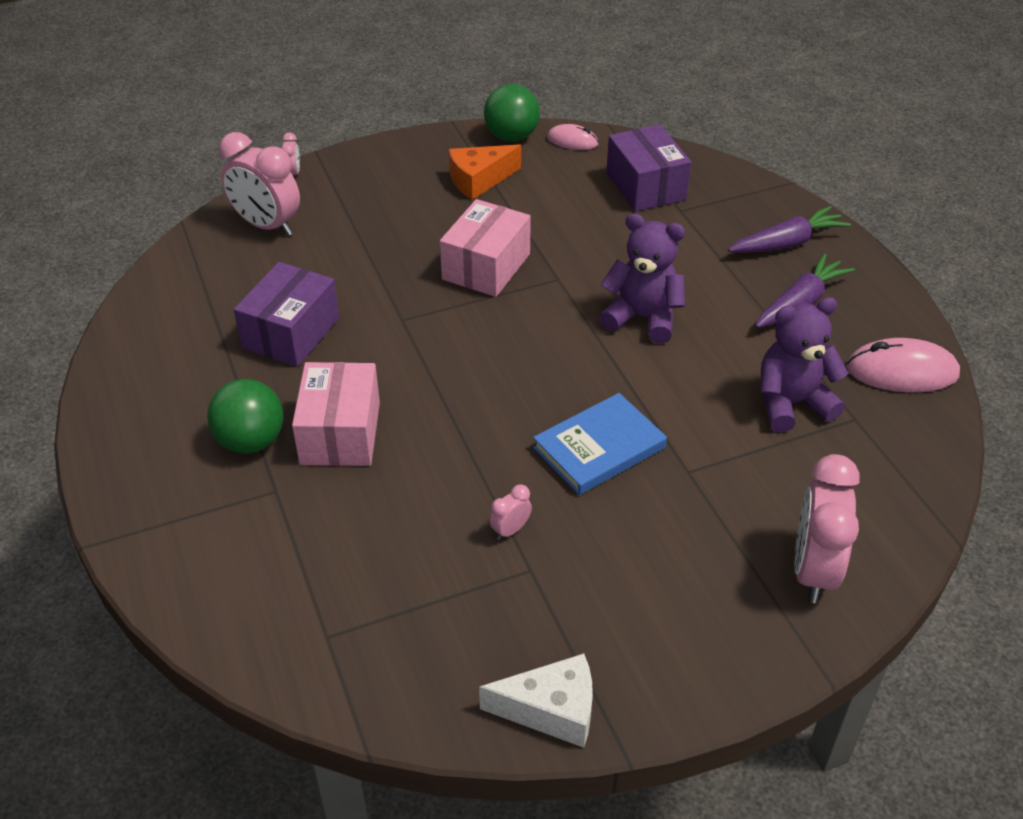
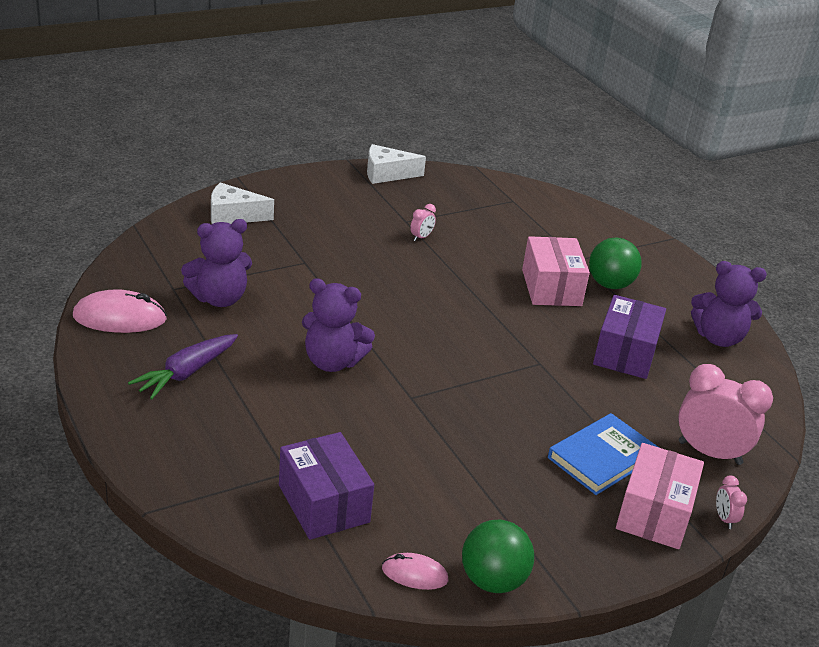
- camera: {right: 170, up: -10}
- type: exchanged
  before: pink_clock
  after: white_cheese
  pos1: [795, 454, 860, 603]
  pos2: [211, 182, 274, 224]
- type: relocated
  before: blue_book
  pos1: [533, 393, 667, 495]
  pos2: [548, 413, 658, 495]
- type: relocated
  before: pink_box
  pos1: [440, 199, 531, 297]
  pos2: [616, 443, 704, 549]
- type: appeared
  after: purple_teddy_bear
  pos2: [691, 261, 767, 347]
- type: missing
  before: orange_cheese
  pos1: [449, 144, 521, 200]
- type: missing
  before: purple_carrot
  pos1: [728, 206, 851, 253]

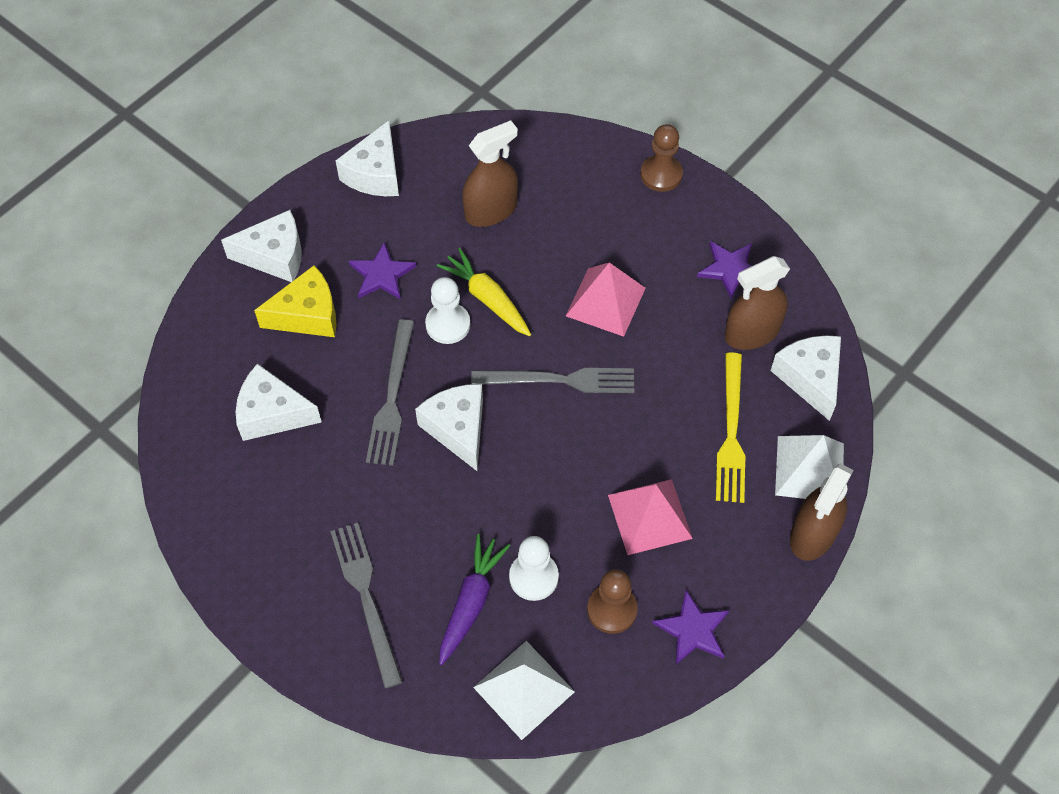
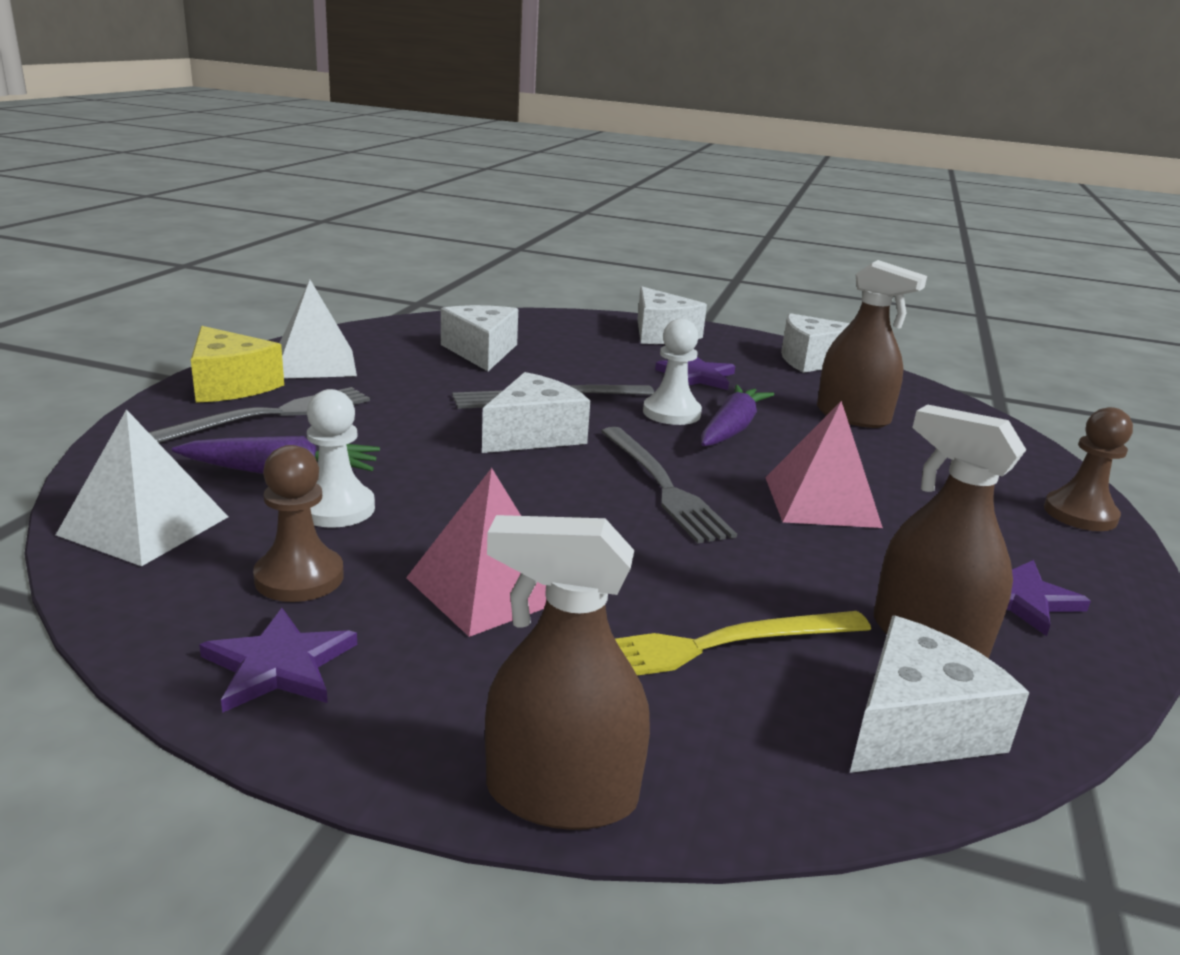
- camera: {right: 65, up: -35}
- type: relocated
  before: yellow_cheese
  pos1: [254, 265, 337, 337]
  pos2: [191, 326, 284, 403]
- type: relocated
  before: white_pyramid
  pos1: [775, 435, 844, 499]
  pos2: [279, 280, 357, 378]
- type: colour
  before: yellow_carrot
  after: purple_carrot
  pos1: [437, 248, 531, 336]
  pos2: [701, 385, 775, 446]

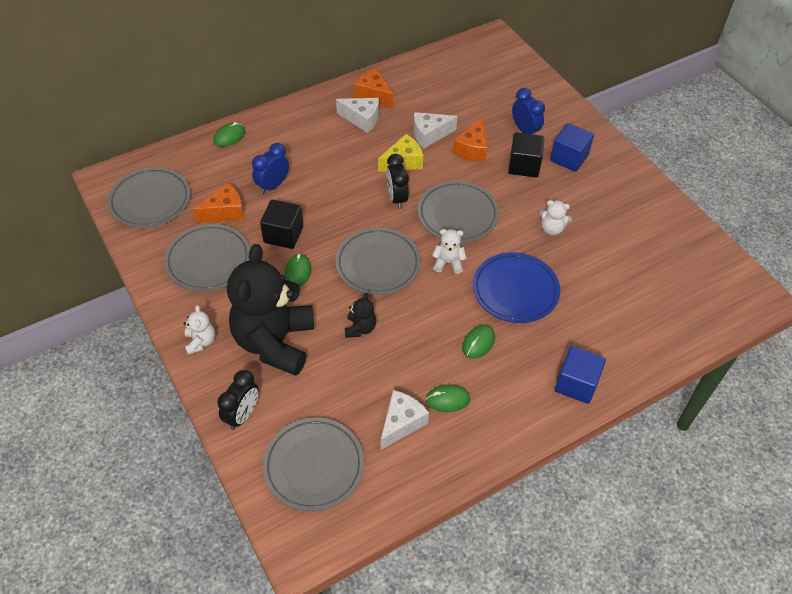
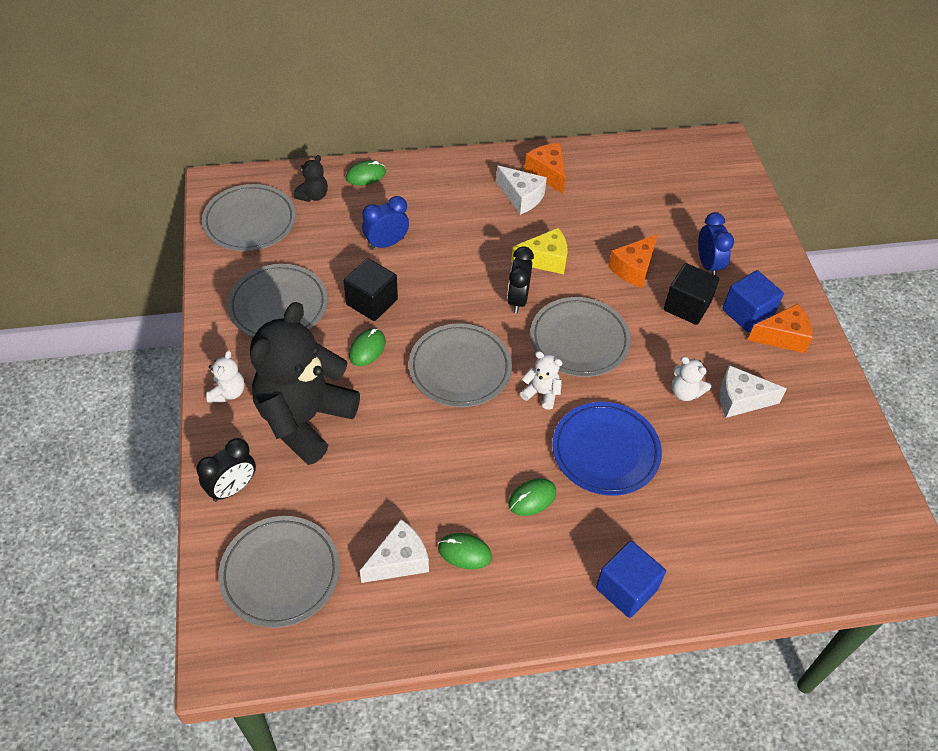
- camera: {right: 20, up: 0}
- type: relocated
  before: black_teddy_bear
  pos1: [345, 293, 376, 338]
  pos2: [294, 155, 328, 202]
- type: relocated
  before: white_cheese
  pos1: [413, 112, 457, 149]
  pos2: [720, 365, 787, 418]
- type: relocated
  before: orange_cheese
  pos1: [193, 182, 244, 223]
  pos2: [748, 304, 813, 353]

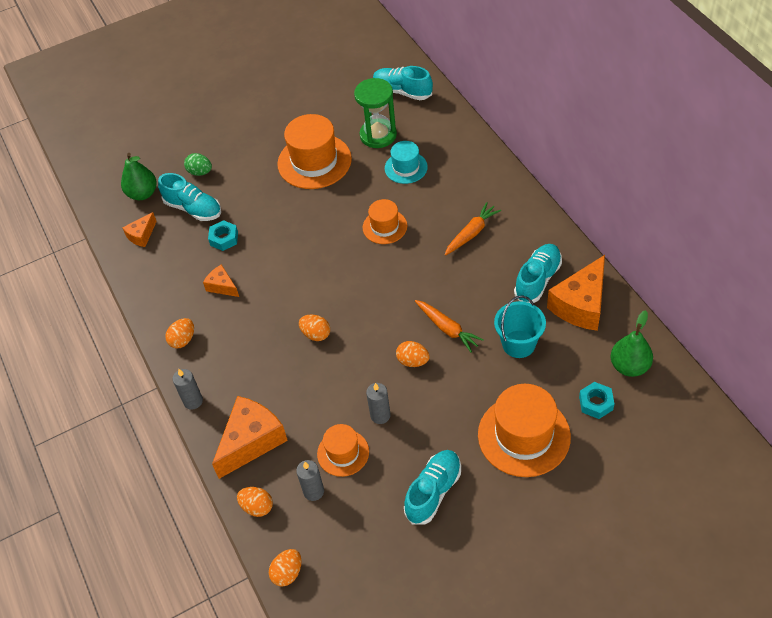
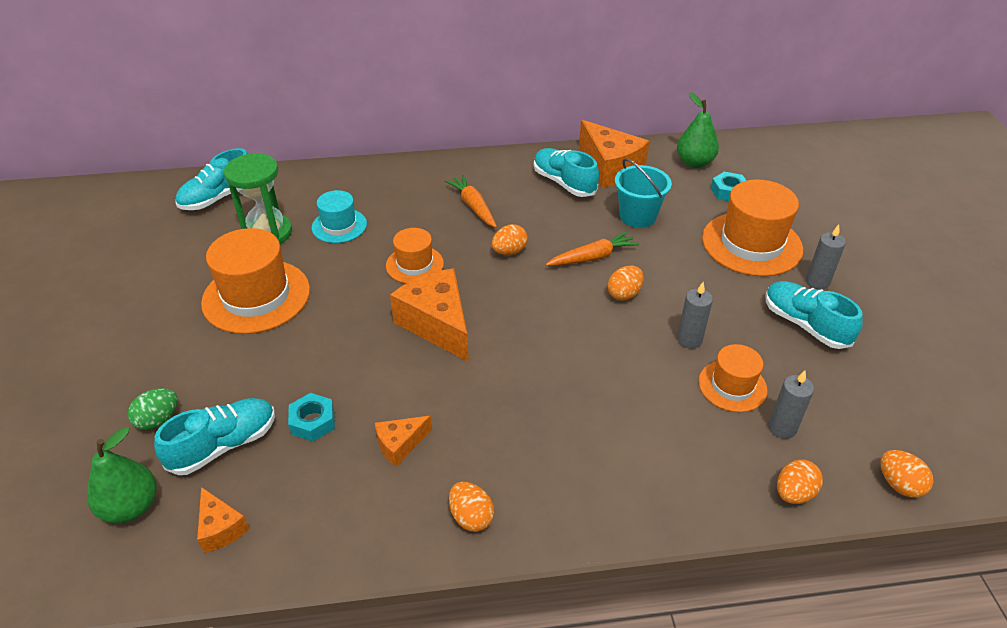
- camera: {right: -75, up: -10}
- type: relocated
  before: orange_cheese
  pos1: [212, 396, 288, 479]
  pos2: [390, 268, 469, 362]
- type: relocated
  before: orange_egg
  pos1: [299, 314, 330, 341]
  pos2: [492, 224, 528, 255]
- type: relocated
  before: grey_candle
  pos1: [173, 369, 203, 410]
  pos2: [806, 225, 846, 290]

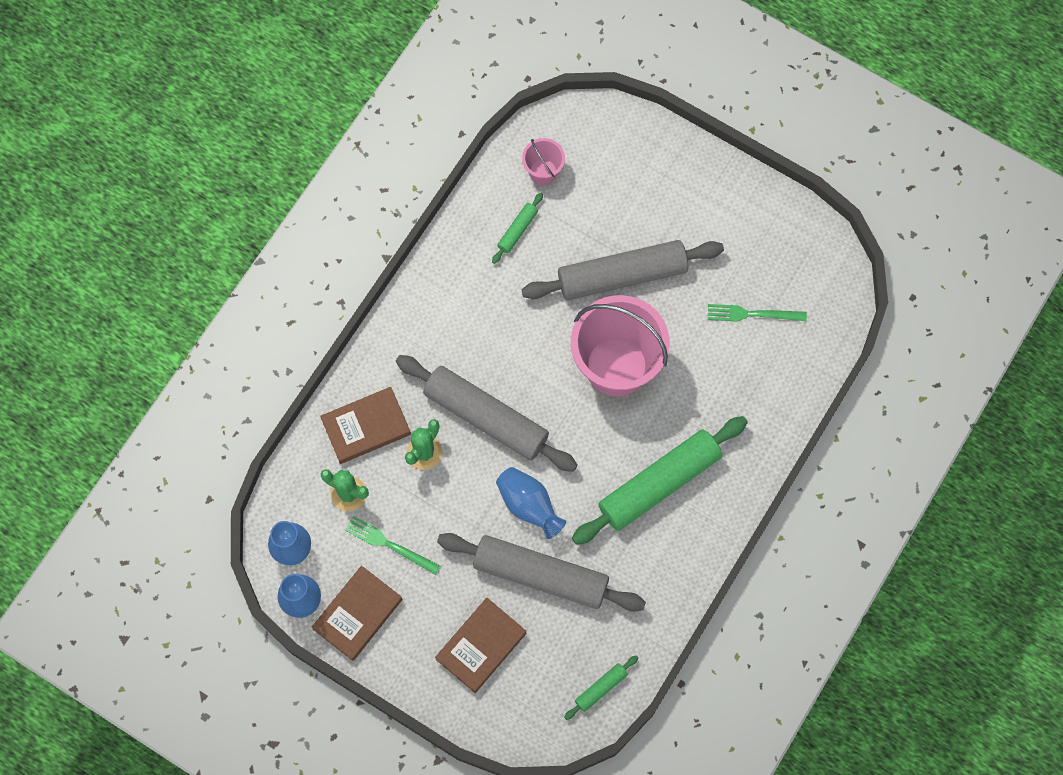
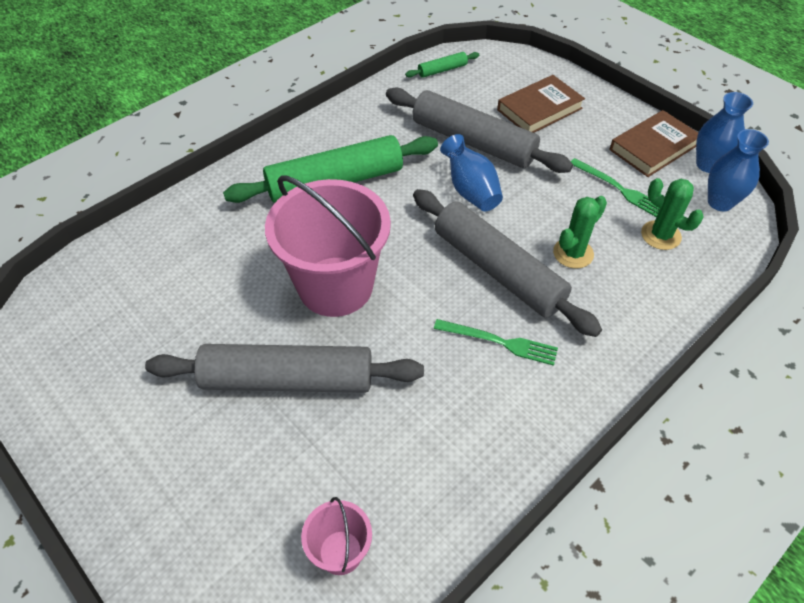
- camera: {right: -165, up: -20}
- type: relocated
  before: green_fork
  pos1: [708, 304, 807, 322]
  pos2: [434, 319, 558, 366]
- type: missing
  before: brown_book
  pos1: [320, 387, 411, 464]
- type: missing
  before: green_rolling_pin
  pos1: [492, 193, 543, 264]

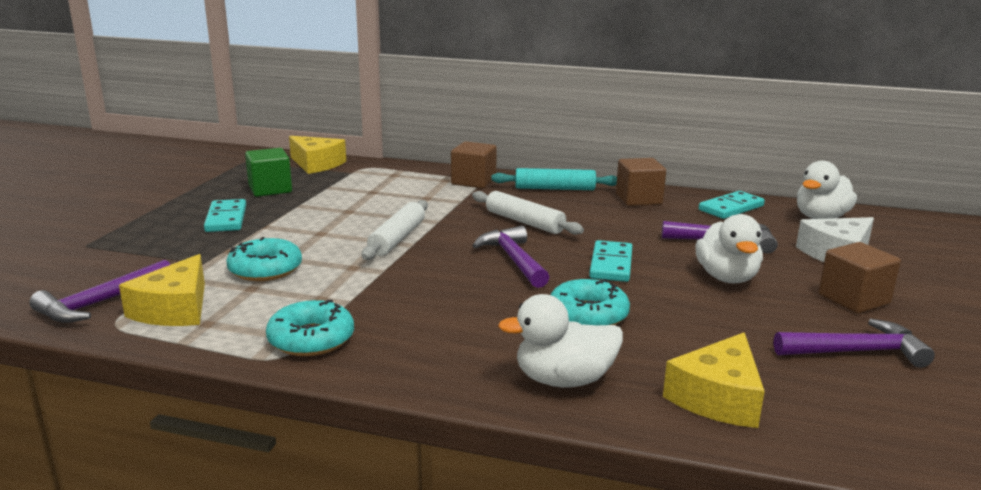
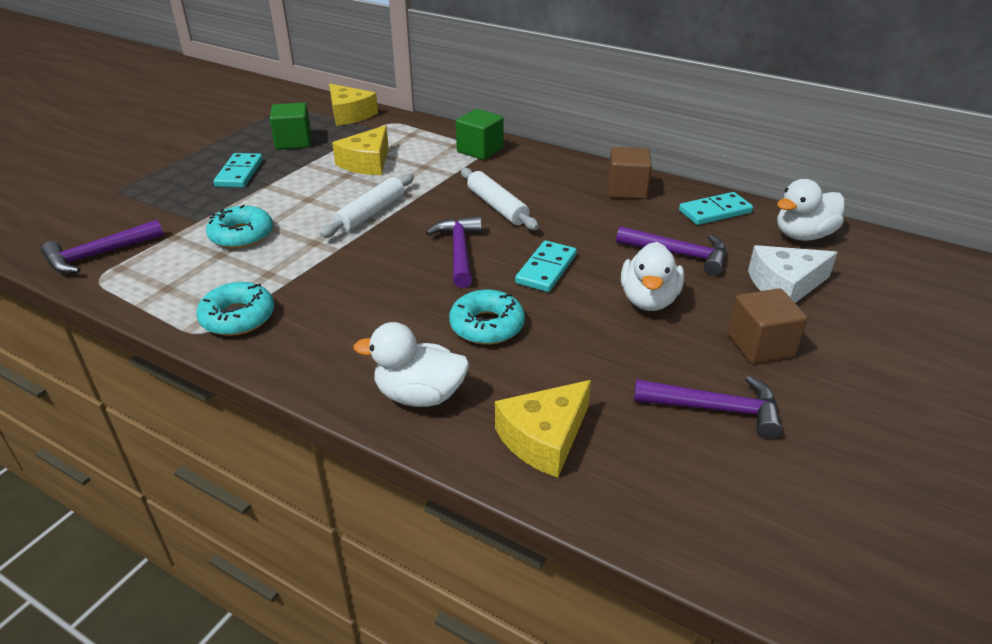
- camera: {right: 15, up: 15}
- type: relocated
  before: yellow_cheese
  pos1: [119, 254, 205, 326]
  pos2: [332, 125, 388, 175]
- type: colour
  before: brown_cube
  after: green_cube
  pos1: [451, 141, 497, 188]
  pos2: [456, 109, 504, 160]
- type: missing
  before: turquoise_rolling_pin
  pos1: [491, 168, 617, 190]

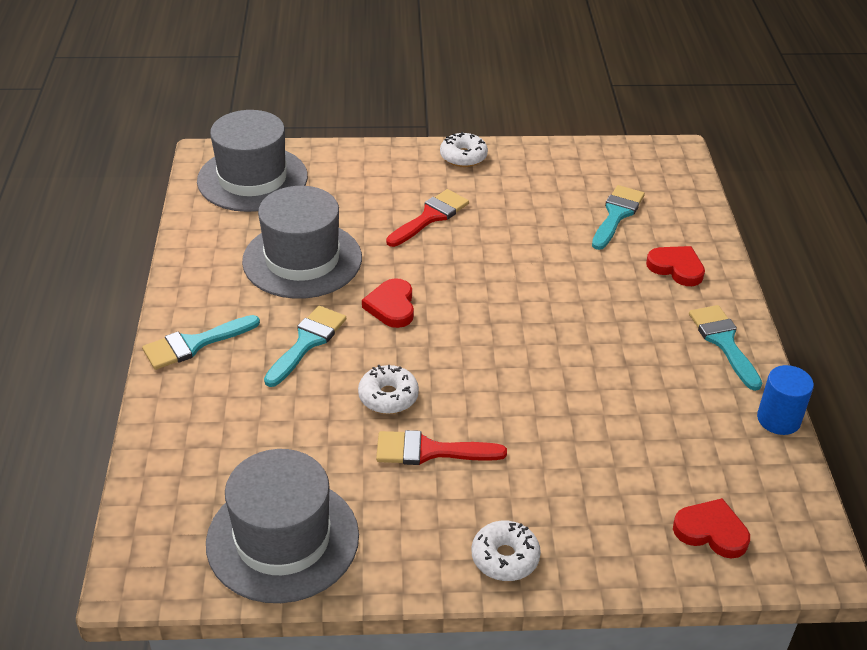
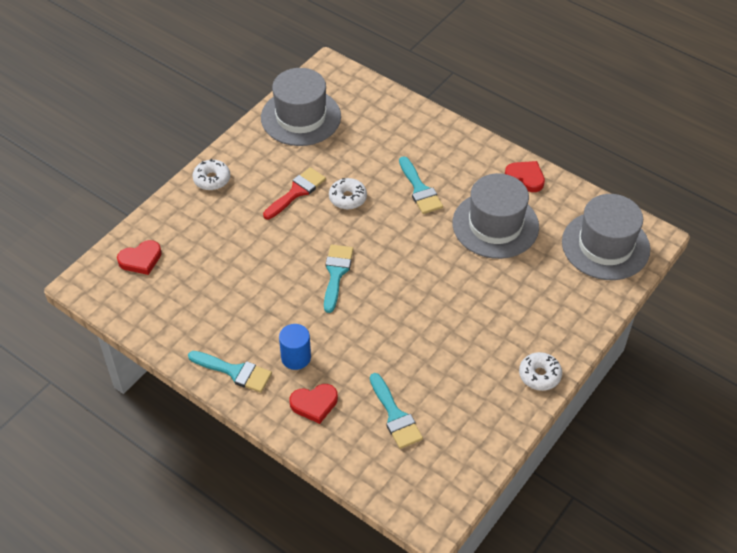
- camera: {right: 130, up: 10}
- type: relocated
  before: blue_cylinder
  pos1: [757, 365, 814, 435]
  pos2: [279, 324, 311, 370]
- type: relocated
  before: turquoise_brush
  pos1: [142, 315, 260, 370]
  pos2: [324, 245, 353, 313]
- type: relocated
  before: red_heart
  pos1: [362, 278, 414, 328]
  pos2: [505, 161, 545, 192]
- type: missing
  before: red_brush
  pos1: [386, 189, 469, 247]

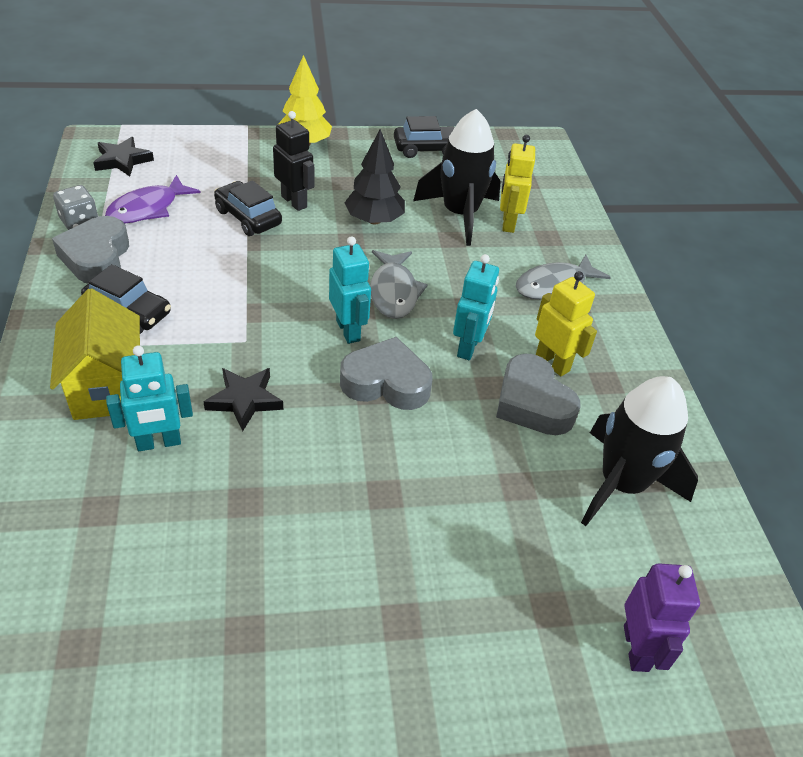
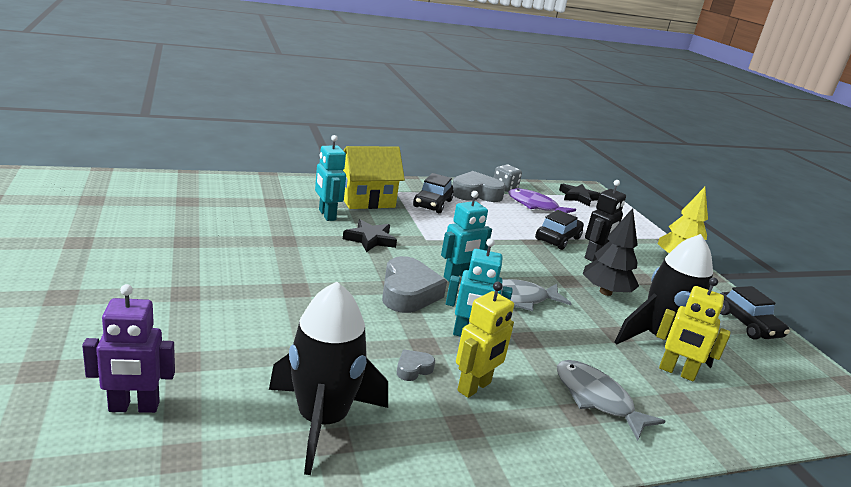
- camera: {right: 80, up: -20}
- type: size
  before: grey_heart
  pos1: [496, 354, 580, 435]
  pos2: [397, 350, 435, 381]
  scale: 0.46
- type: spun
  before: yellow_robot
  pos1: [500, 135, 535, 233]
  pos2: [656, 277, 731, 381]
  turn: -150

